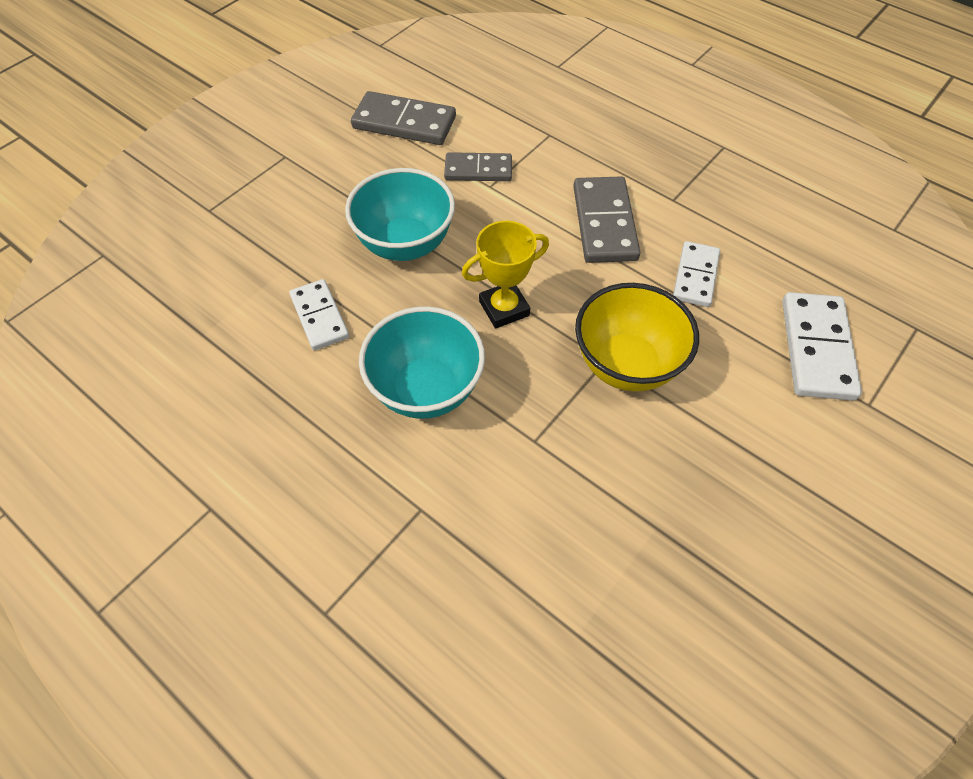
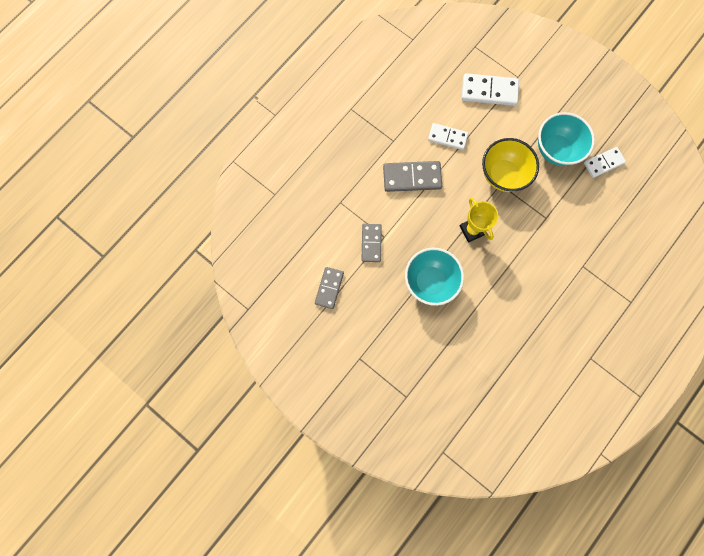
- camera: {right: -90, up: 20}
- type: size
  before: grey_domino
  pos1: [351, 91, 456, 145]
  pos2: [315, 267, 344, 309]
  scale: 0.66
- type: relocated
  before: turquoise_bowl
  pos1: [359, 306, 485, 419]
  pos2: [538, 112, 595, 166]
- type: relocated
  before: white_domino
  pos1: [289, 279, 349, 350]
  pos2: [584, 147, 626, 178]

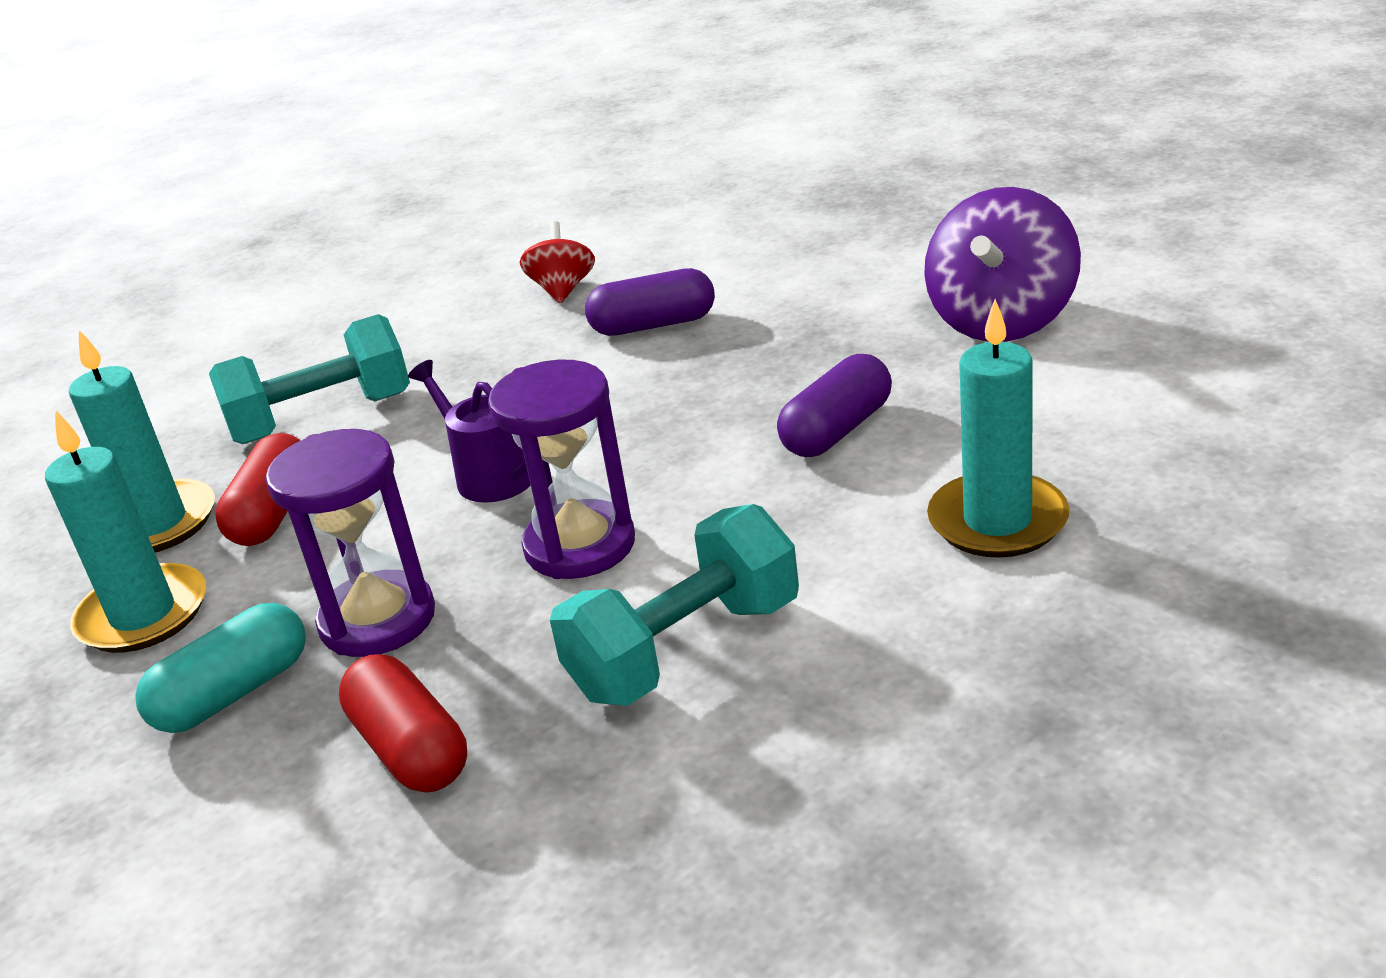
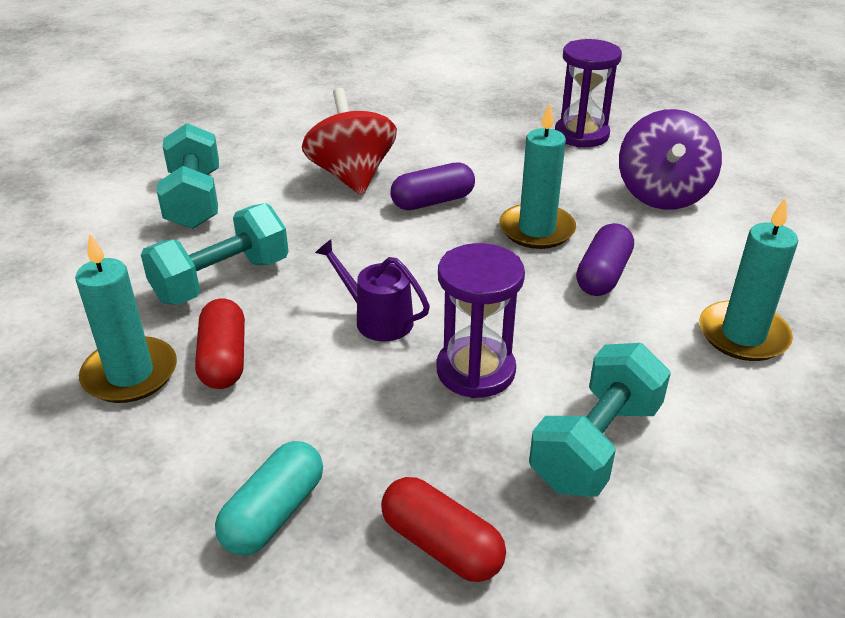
- camera: {right: -20, up: 5}
- type: appeared
  after: turquoise_dumbbell
  pos2: [157, 123, 219, 229]
- type: size
  before: red_spinning_top
  pos1: [520, 221, 595, 303]
  pos2: [302, 88, 397, 195]
  scale: 1.82
- type: relocated
  before: turquoise_candle
  pos1: [45, 410, 206, 653]
  pos2: [499, 103, 576, 249]
- type: relocated
  before: purple_hourglass
  pos1: [266, 429, 435, 657]
  pos2: [555, 39, 622, 147]

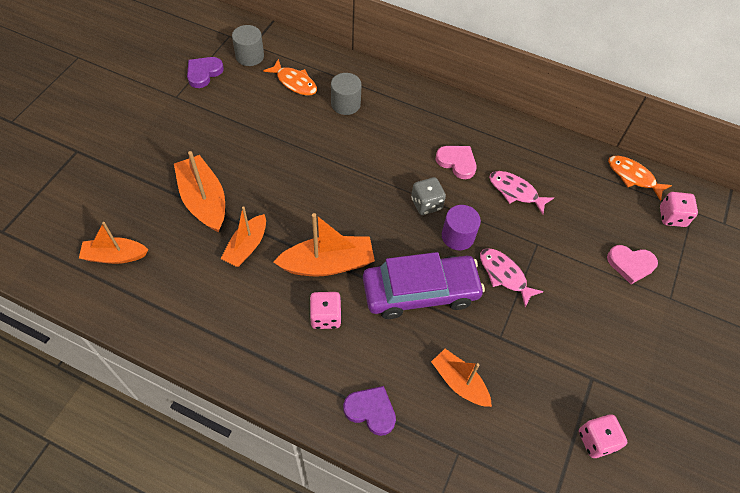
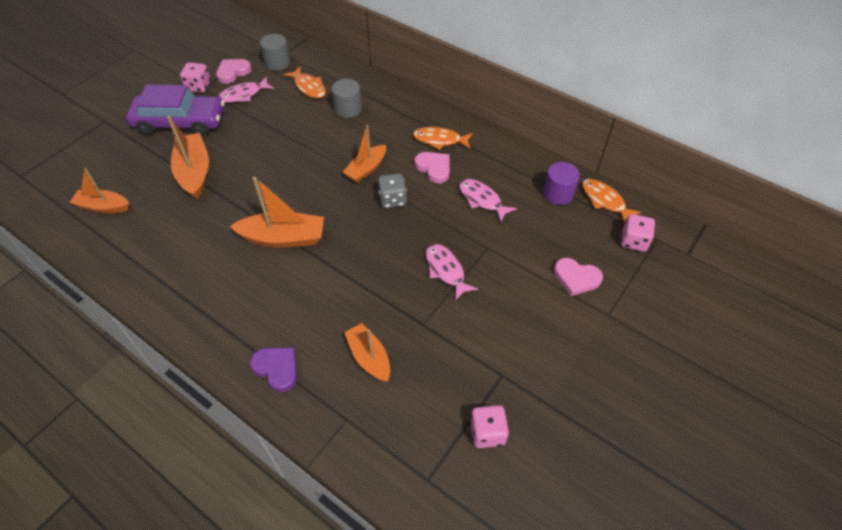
- camera: {right: 15, up: -5}
- type: relocated
  before: purple_car
  pos1: [363, 252, 485, 319]
  pos2: [126, 85, 225, 136]
- type: relocated
  before: pink_dice
  pos1: [310, 292, 342, 329]
  pos2: [180, 63, 211, 93]
- type: colour
  before: purple_heart
  after: pink_heart
  pos1: [187, 57, 224, 88]
  pos2: [216, 59, 252, 84]
- type: appeared
  after: pink_fish
  pos2: [218, 77, 274, 103]
- type: relocated
  before: orange_boat
  pos1: [221, 206, 266, 267]
  pos2: [343, 125, 386, 183]
- type: appeared
  after: orange_fish
  pos2: [413, 127, 473, 150]
- type: relocated
  before: purple_cylinder
  pos1: [442, 205, 481, 250]
  pos2: [543, 162, 580, 205]

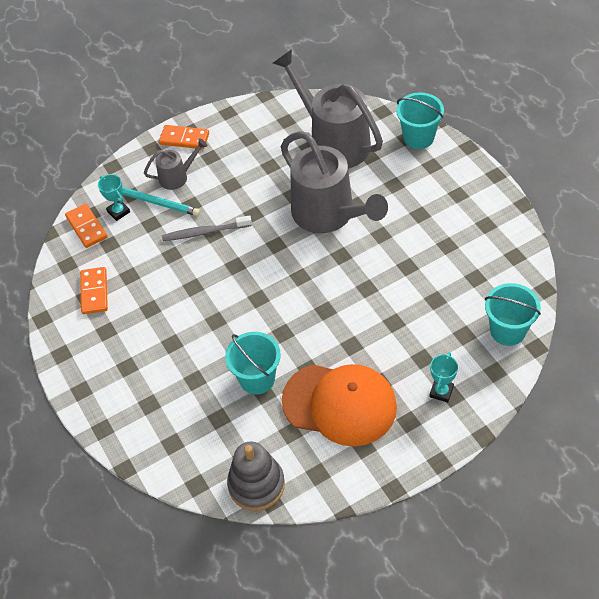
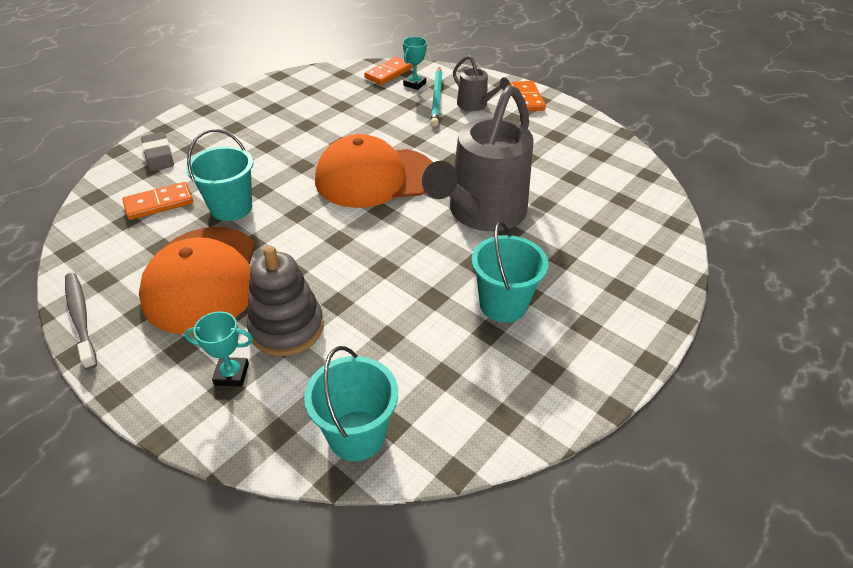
- camera: {right: 65, up: -10}
- type: relocated
  before: grey_toothbrush
  pos1: [162, 215, 252, 241]
  pos2: [65, 273, 97, 370]
- type: relocated
  before: orange_domino
  pos1: [80, 267, 108, 314]
  pos2: [122, 182, 193, 220]
- type: appeared
  after: grey_eraser
  pos2: [141, 132, 174, 171]
- type: relocated
  before: grey_stacking_toy
  pos1: [227, 442, 285, 511]
  pos2: [246, 245, 324, 356]
- type: appeared
  after: orange_cap
  pos2: [315, 134, 433, 208]
- type: relocated
  before: turquoise_bucket
  pos1: [396, 92, 444, 149]
  pos2: [472, 222, 548, 323]
- type: missing
  before: grey_watering_can
  pos1: [273, 49, 383, 168]

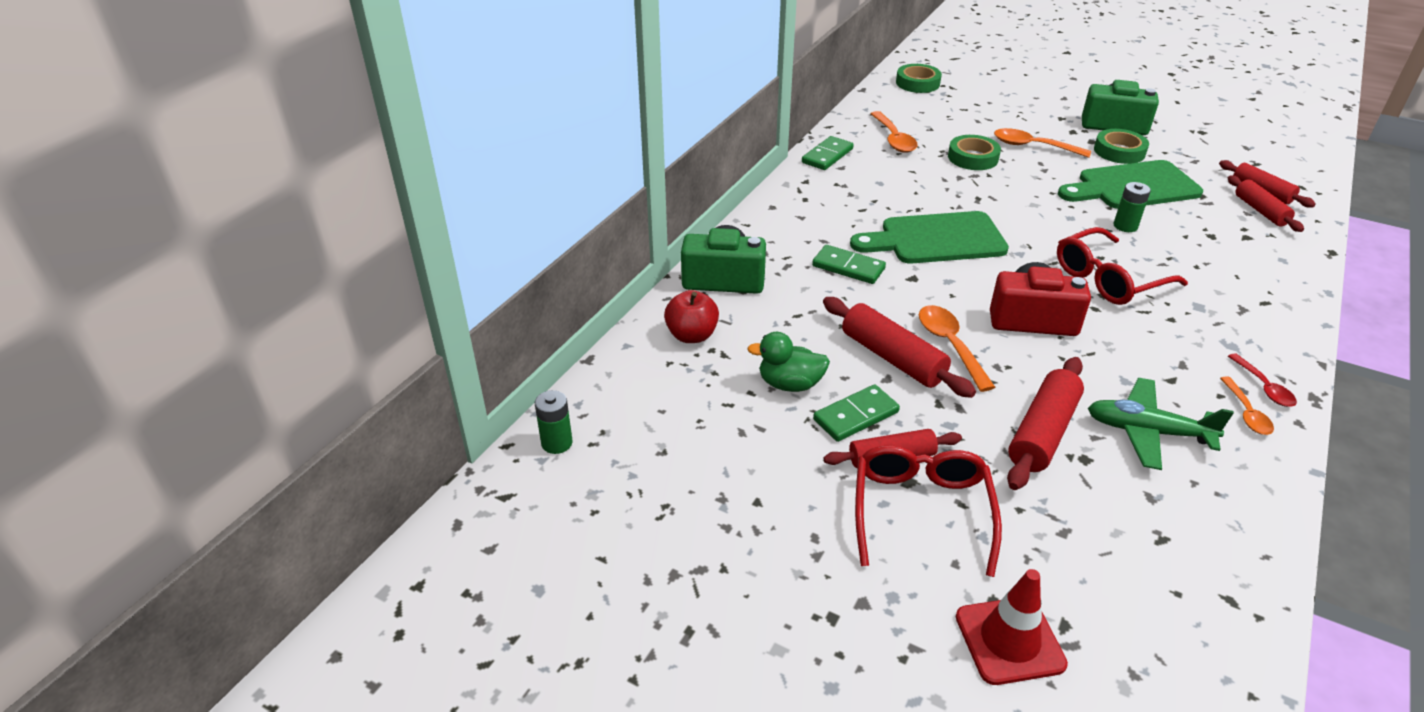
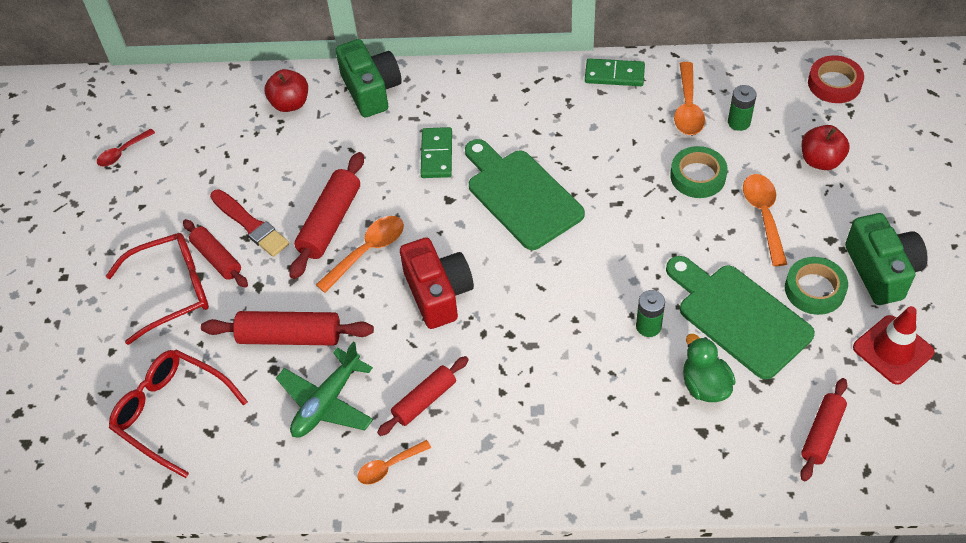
- camera: {right: 65, up: 15}
- type: relocated
  before: red_spoon
  pos1: [1228, 353, 1297, 407]
  pos2: [97, 128, 155, 166]
- type: relocated
  before: red_glasses
  pos1: [1057, 227, 1188, 305]
  pos2: [109, 349, 248, 478]
- type: exchanged
  before: green_domino
  after: red_brush
  pos1: [813, 384, 900, 442]
  pos2: [210, 189, 289, 257]
- type: spun
  before: green_plane
  pos1: [1088, 378, 1234, 470]
  pos2: [276, 342, 373, 438]
  turn: -135
- type: relocated
  before: red_rolling_pin
  pos1: [1228, 175, 1304, 232]
  pos2: [377, 356, 469, 436]
- type: spun
  before: orange_spoon
  pos1: [870, 111, 918, 153]
  pos2: [674, 62, 705, 135]
  turn: -45
- type: relocated
  before: green_duck
  pos1: [747, 332, 830, 392]
  pos2: [683, 334, 736, 402]
- type: relocated
  before: green_battery
  pos1: [535, 390, 573, 454]
  pos2: [728, 85, 757, 131]
- type: appeared
  after: red_apple
  pos2: [801, 125, 850, 170]
- type: colour
  before: green_tape
  after: red_tape
  pos1: [896, 64, 942, 93]
  pos2: [808, 55, 864, 103]
- type: relocated
  before: red_traffic_cone
  pos1: [956, 569, 1068, 685]
  pos2: [853, 306, 935, 385]

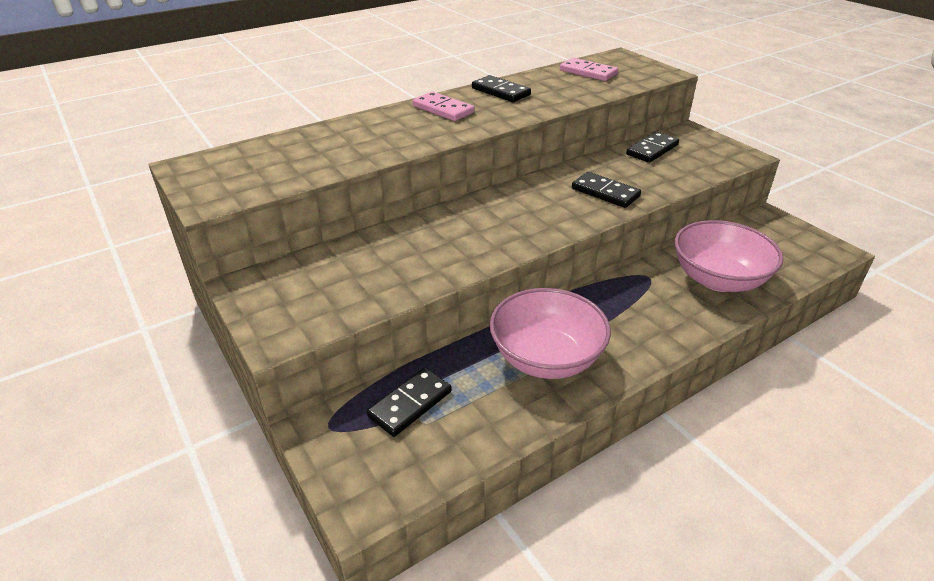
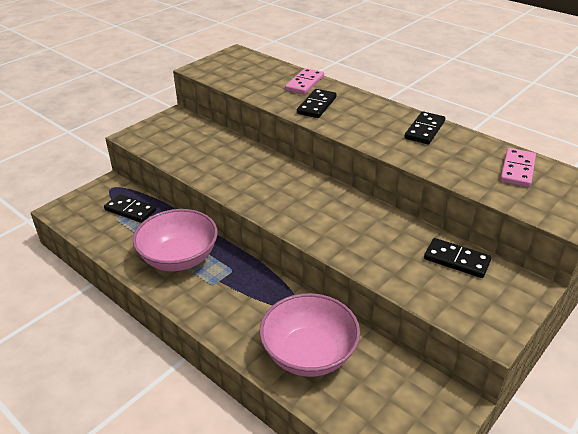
- camera: {right: 75, up: 0}
- type: relocated
  before: pink_domino
  pos1: [413, 92, 474, 121]
  pos2: [285, 68, 324, 95]
- type: relocated
  before: black_domino
  pos1: [572, 172, 641, 208]
  pos2: [297, 89, 336, 118]

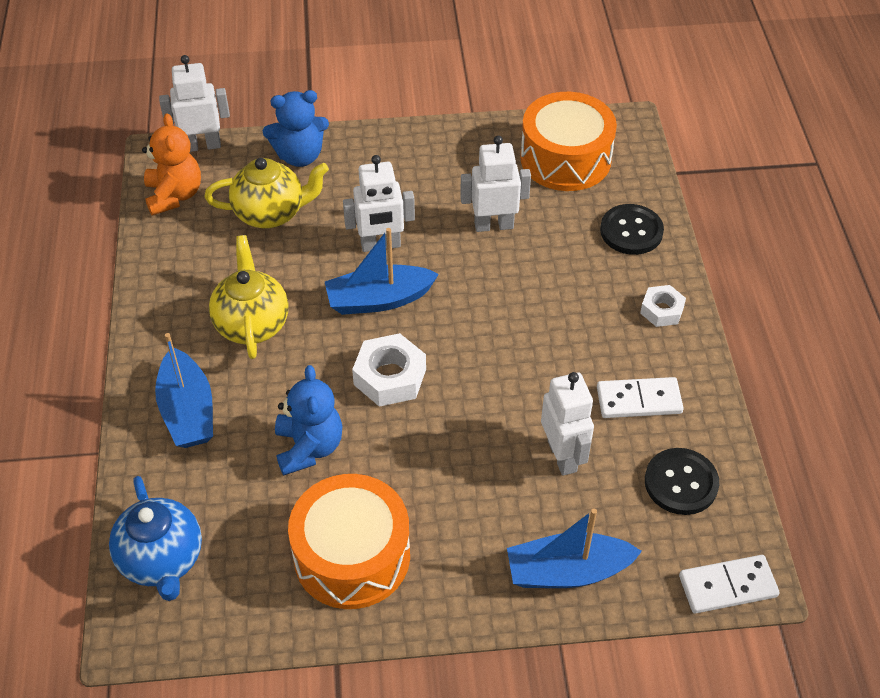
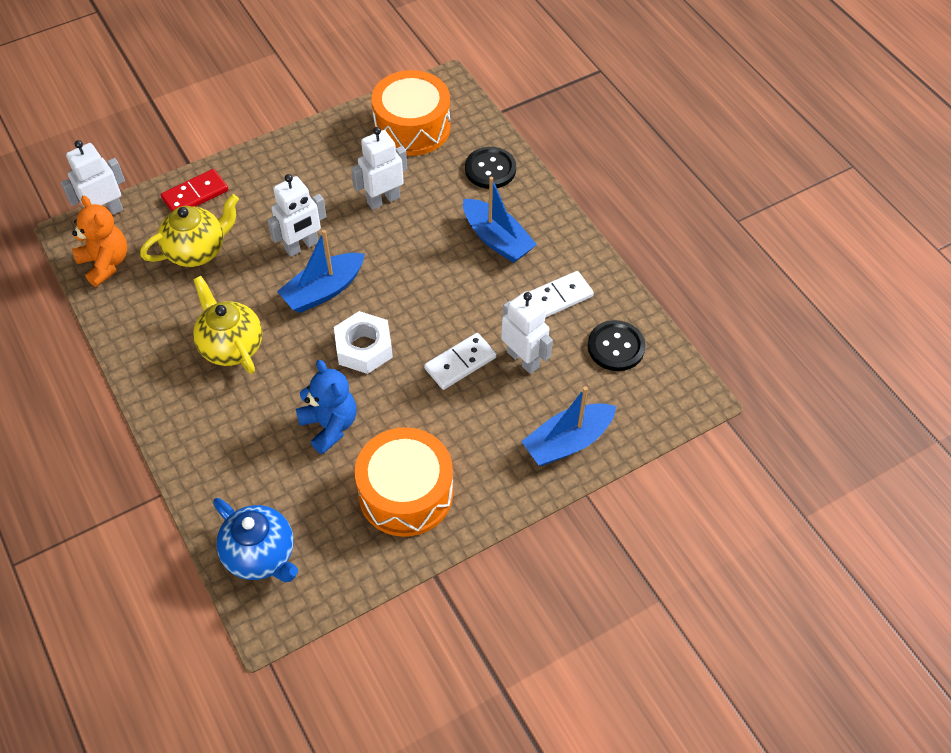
- camera: {right: -25, up: 5}
- type: exchanged
  before: blue_teddy_bear
  after: red_domino
  pos1: [263, 90, 329, 167]
  pos2: [161, 169, 228, 212]
- type: relocated
  before: white_domino
  pos1: [679, 555, 779, 614]
  pos2: [424, 333, 497, 390]
- type: relocated
  before: blue_boat
  pos1: [155, 333, 213, 448]
  pos2: [463, 177, 537, 263]
- type: missing
  before: white_nut
  pos1: [640, 285, 686, 327]

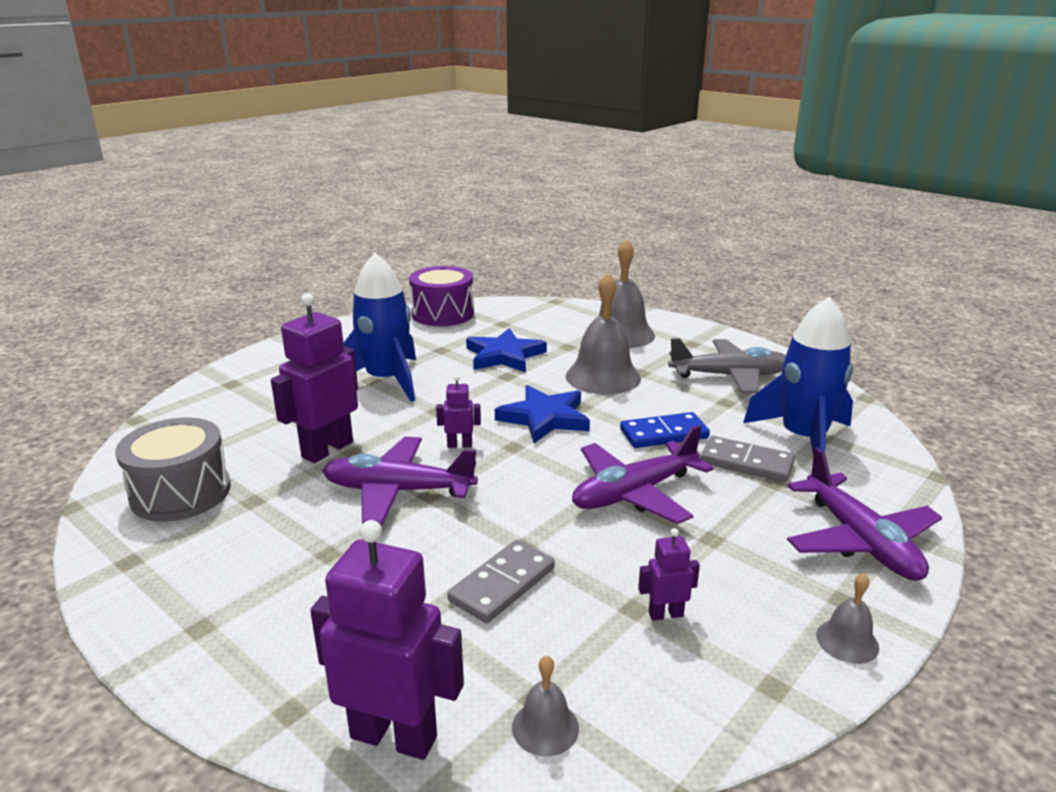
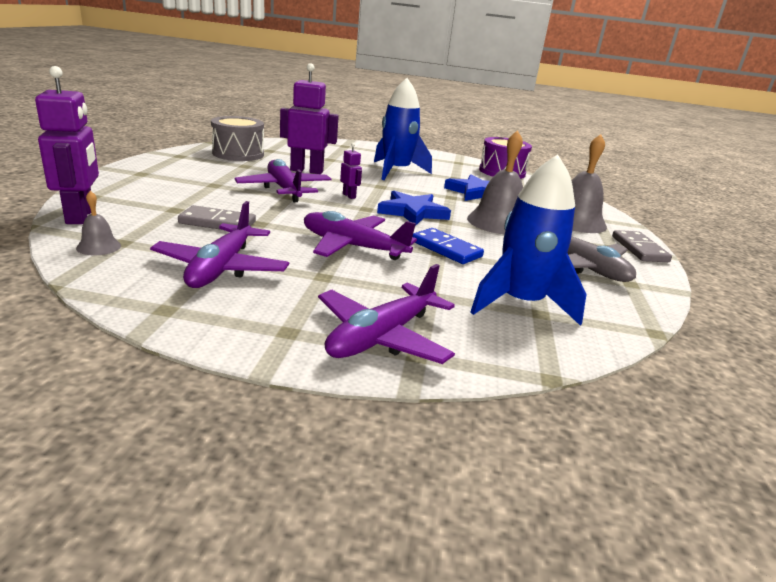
- camera: {right: 55, up: 0}
- type: exchanged
  before: purple_robot
  after: purple_plane
  pos1: [638, 528, 700, 621]
  pos2: [150, 201, 289, 288]
- type: relocated
  before: grey_domino
  pos1: [700, 436, 795, 482]
  pos2: [612, 230, 672, 262]
- type: missing
  before: grey_bell
  pos1: [816, 573, 879, 664]

